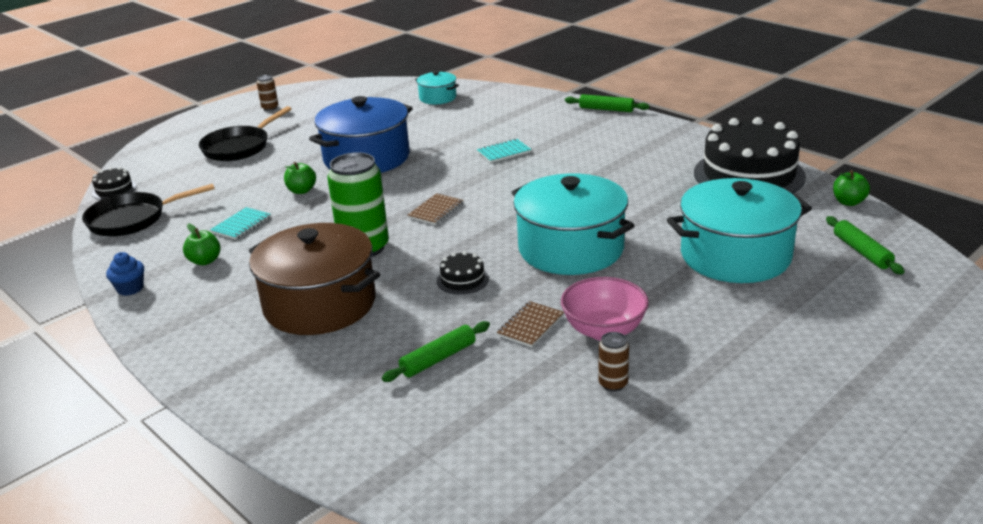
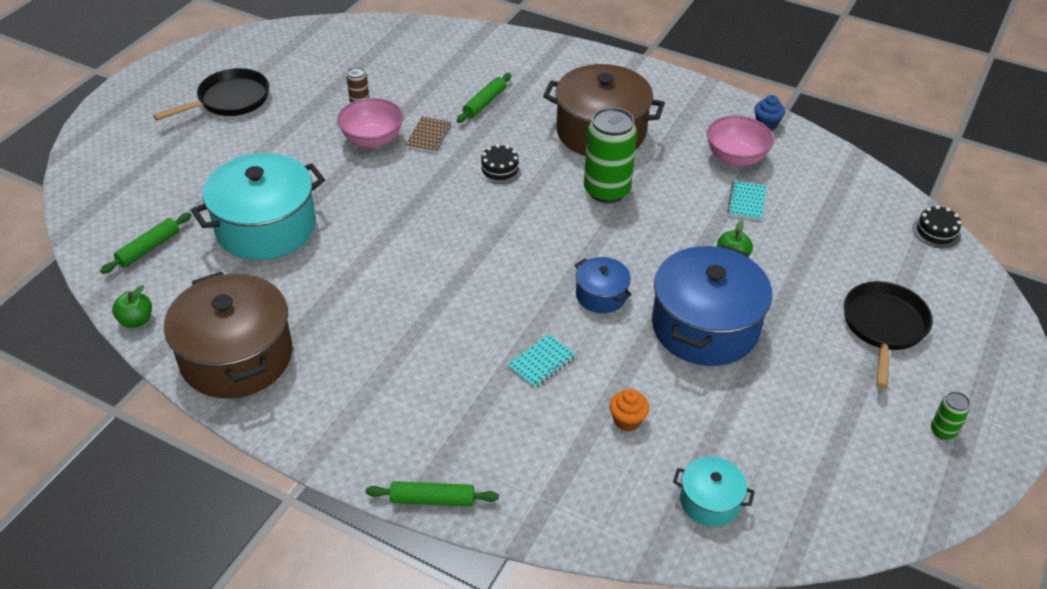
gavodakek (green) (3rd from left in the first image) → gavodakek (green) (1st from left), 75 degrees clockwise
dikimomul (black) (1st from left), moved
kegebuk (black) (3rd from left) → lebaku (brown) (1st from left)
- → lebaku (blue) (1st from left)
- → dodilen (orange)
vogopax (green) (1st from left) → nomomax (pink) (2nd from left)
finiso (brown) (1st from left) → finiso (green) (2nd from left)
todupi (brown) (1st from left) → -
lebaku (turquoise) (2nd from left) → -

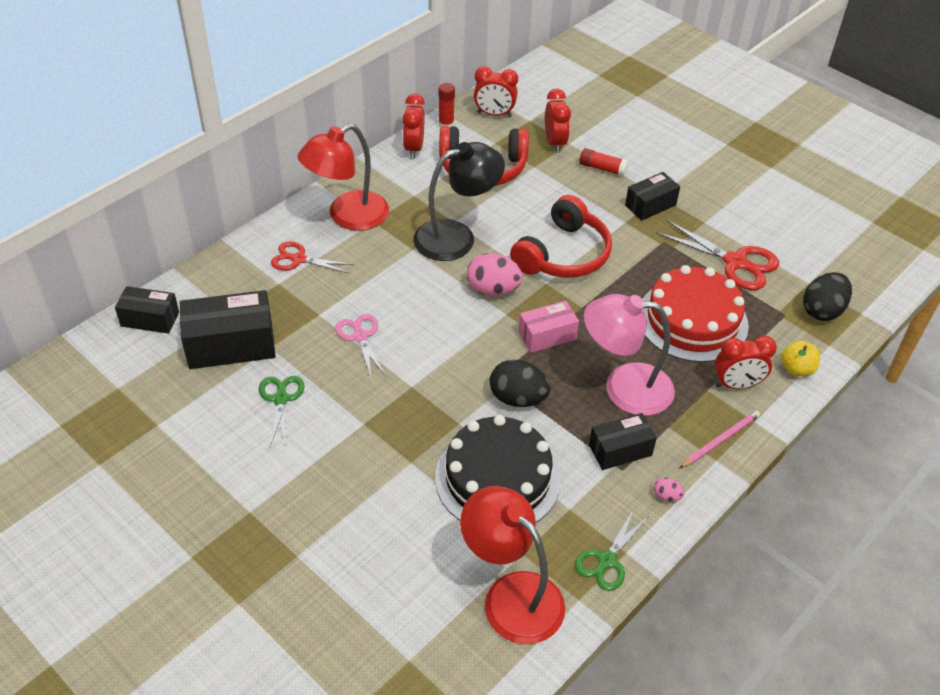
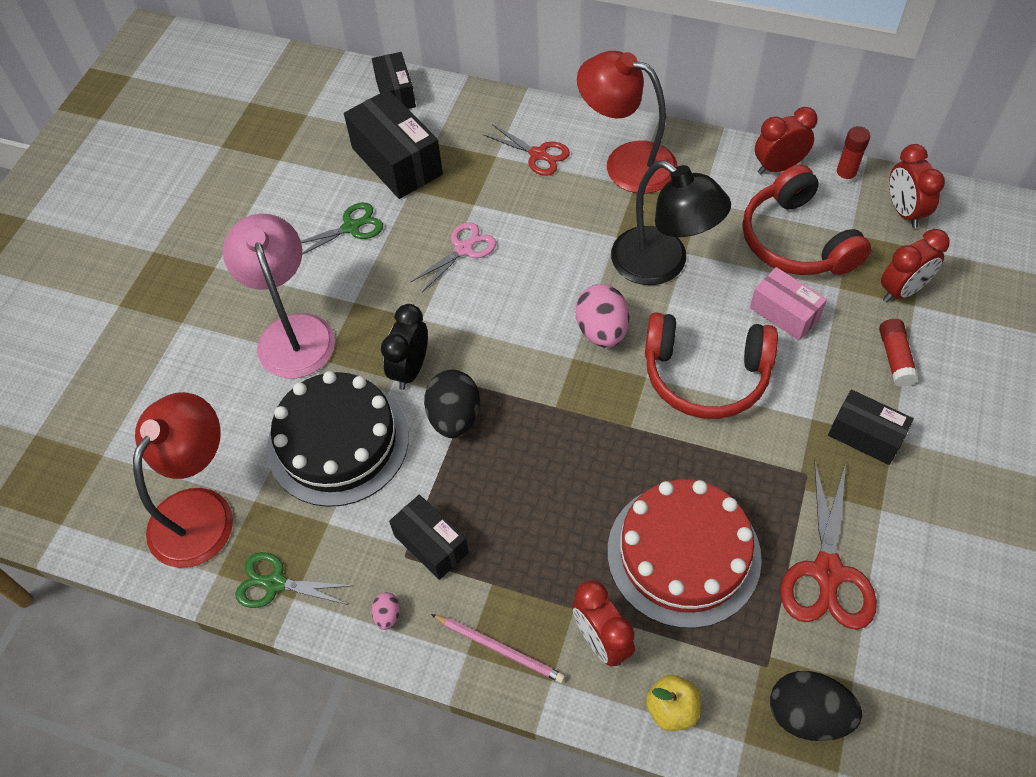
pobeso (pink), moved
- → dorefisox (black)
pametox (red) (1st from left), 135 degrees clockwise
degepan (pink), moved

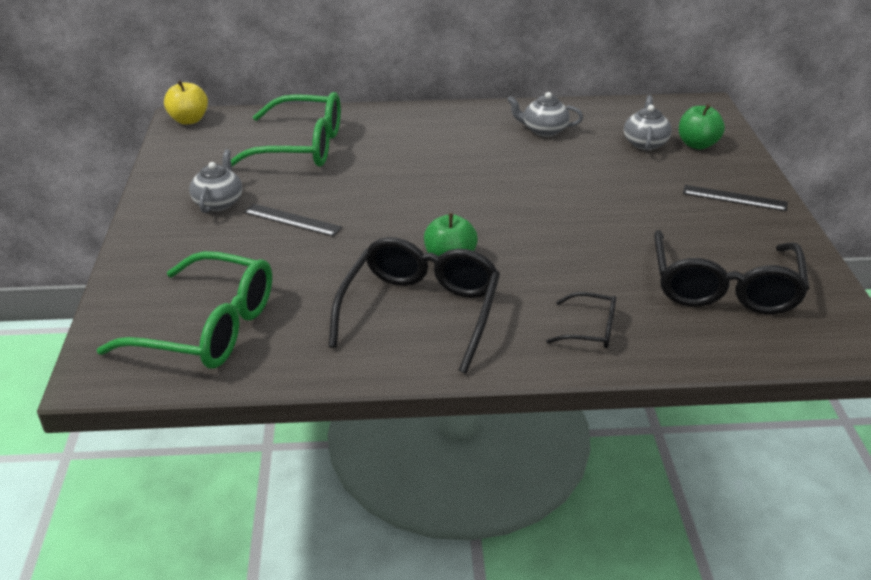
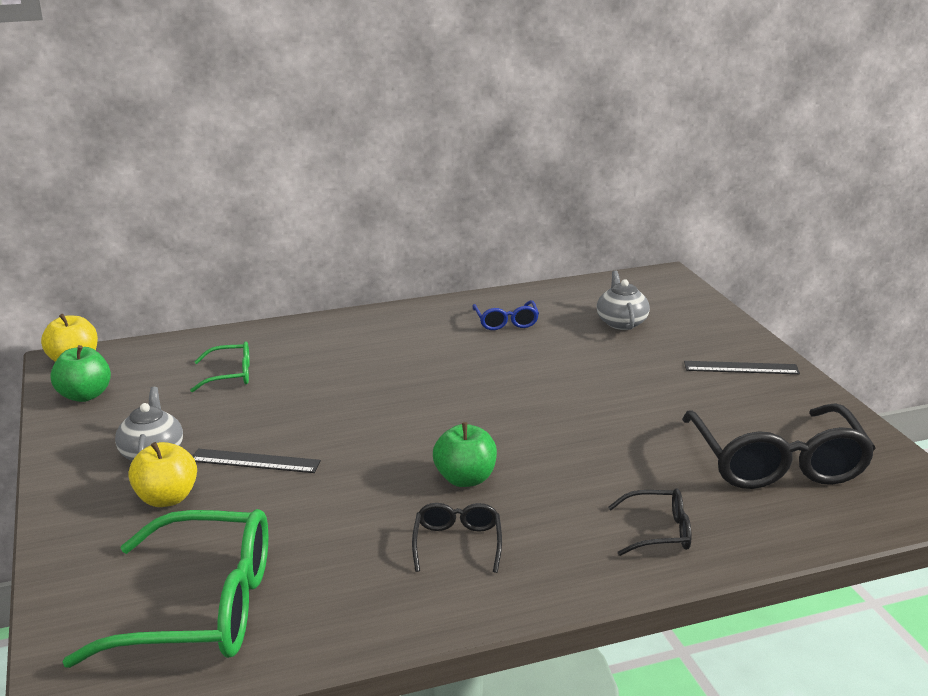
vogopax (green) (2nd from left in the first image) → vogopax (green) (1st from left), moved
- → vogopax (yellow) (2nd from left)
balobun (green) (2nd from left), x0.48
balobun (black) (1st from left), x0.48
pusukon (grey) (2nd from left) → balobun (blue)

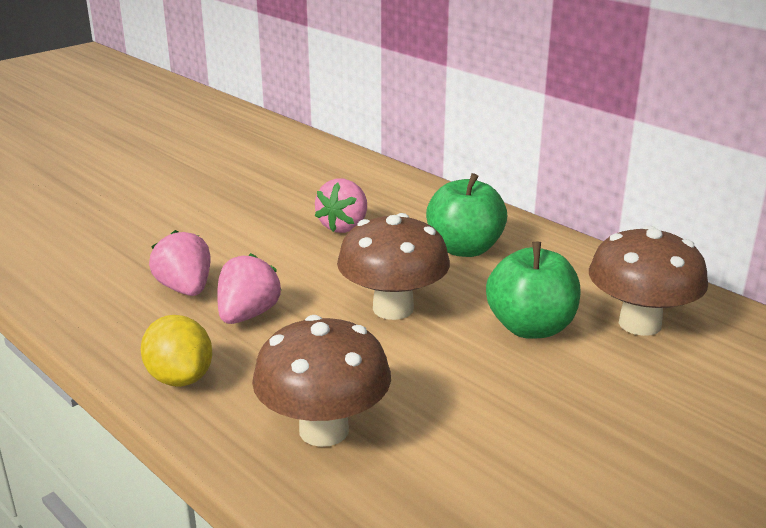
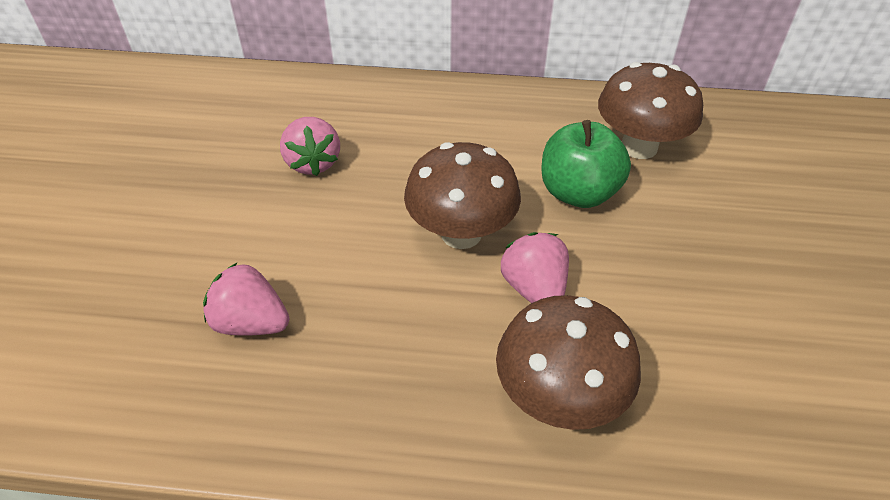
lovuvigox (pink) (2nd from left in the first image) → lovuvigox (pink) (3rd from left), moved
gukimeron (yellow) → -
vogopax (green) (1st from left) → -

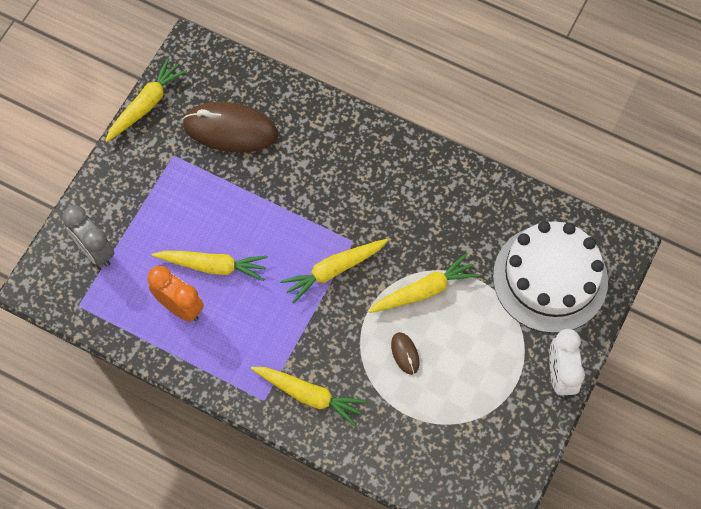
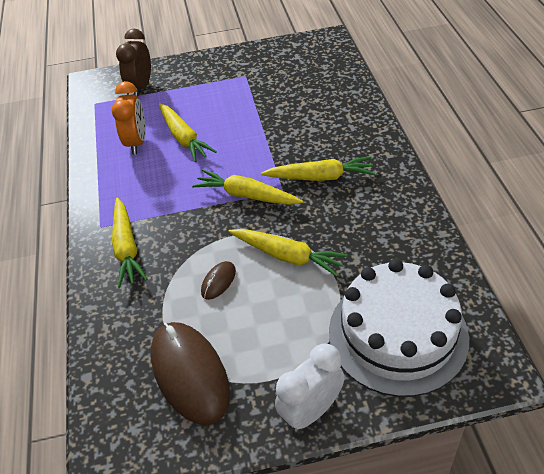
dorefisox (grey) → dorefisox (brown)
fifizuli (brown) (1st from left), moved
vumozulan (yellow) (1st from left in the first image) → vumozulan (yellow) (5th from left), moved

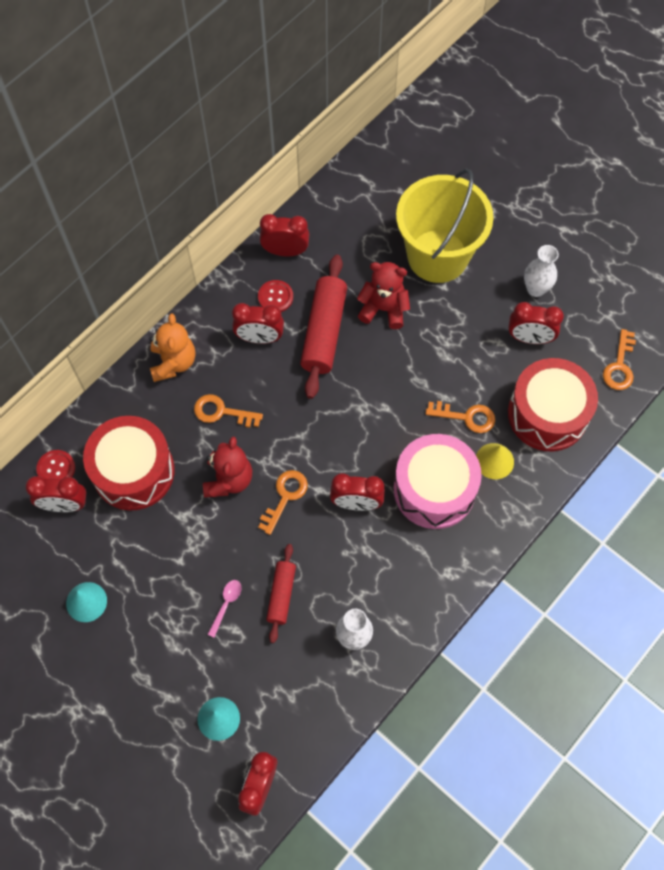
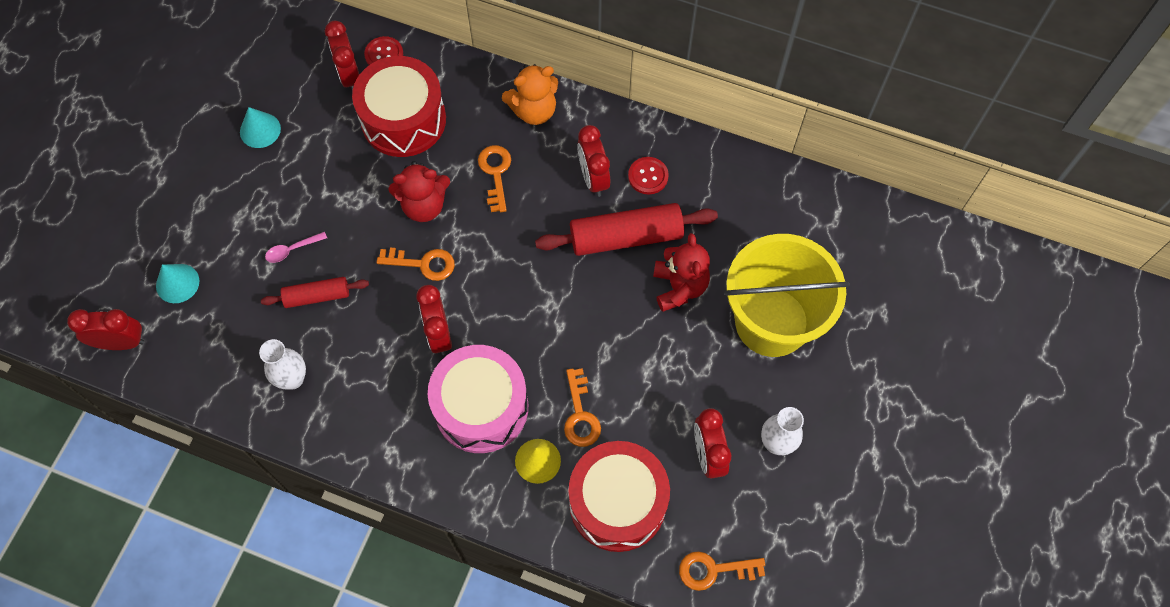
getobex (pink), 150 degrees clockwise
dorefisox (red) (4th from left) → -

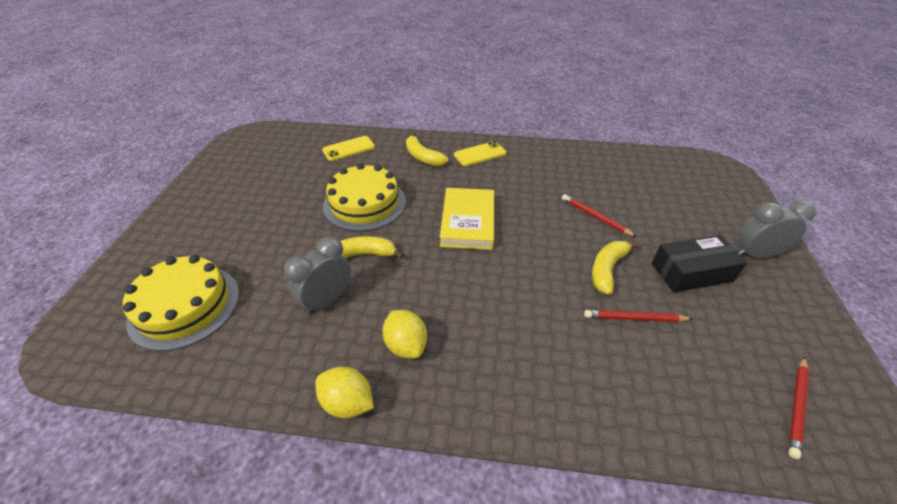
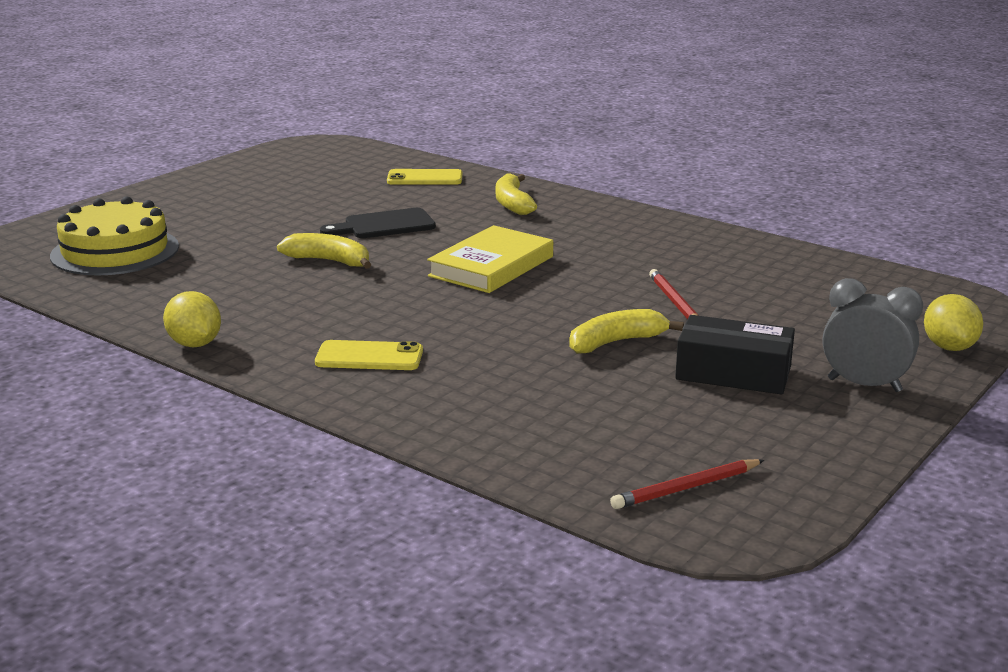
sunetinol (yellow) (2nd from left in the first image) → sunetinol (yellow) (1st from left), moved
kegebuk (yellow) (2nd from left) → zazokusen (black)
gukimeron (yellow) (2nd from left), moved
dorefisox (grey) (1st from left) → -
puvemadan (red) (2nd from left) → -

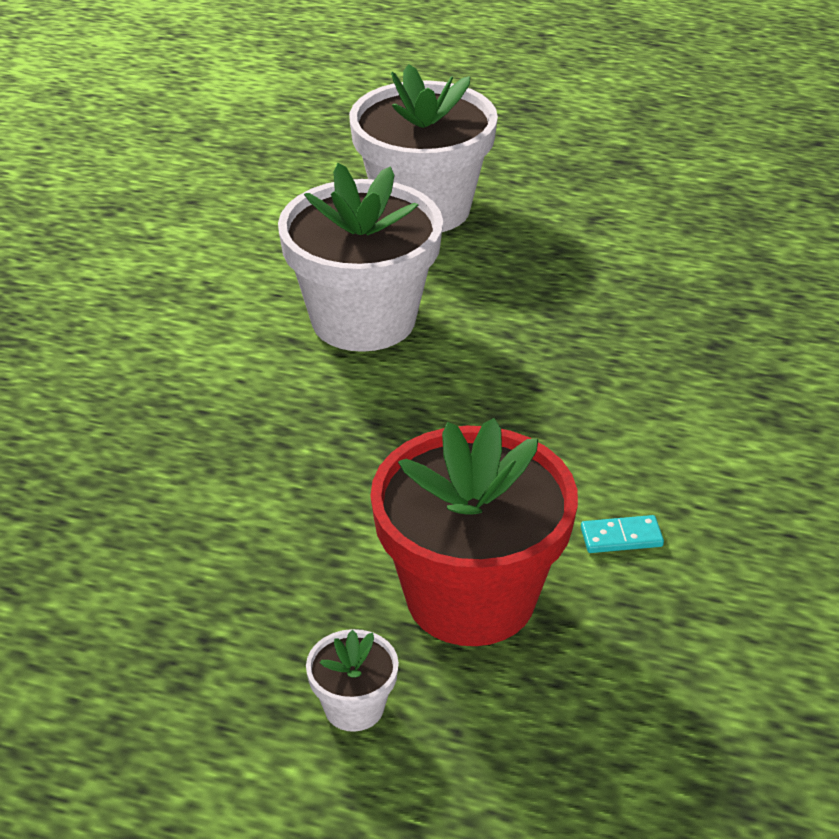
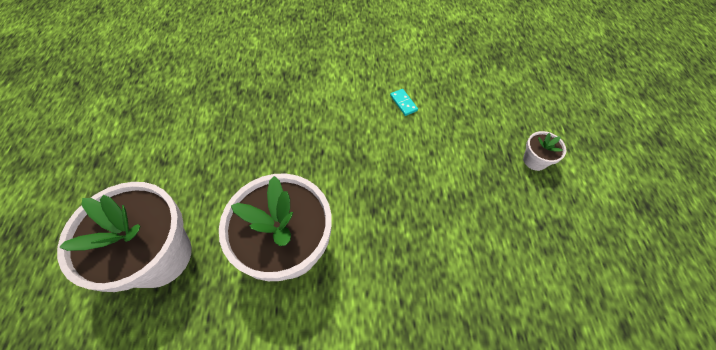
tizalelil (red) → -

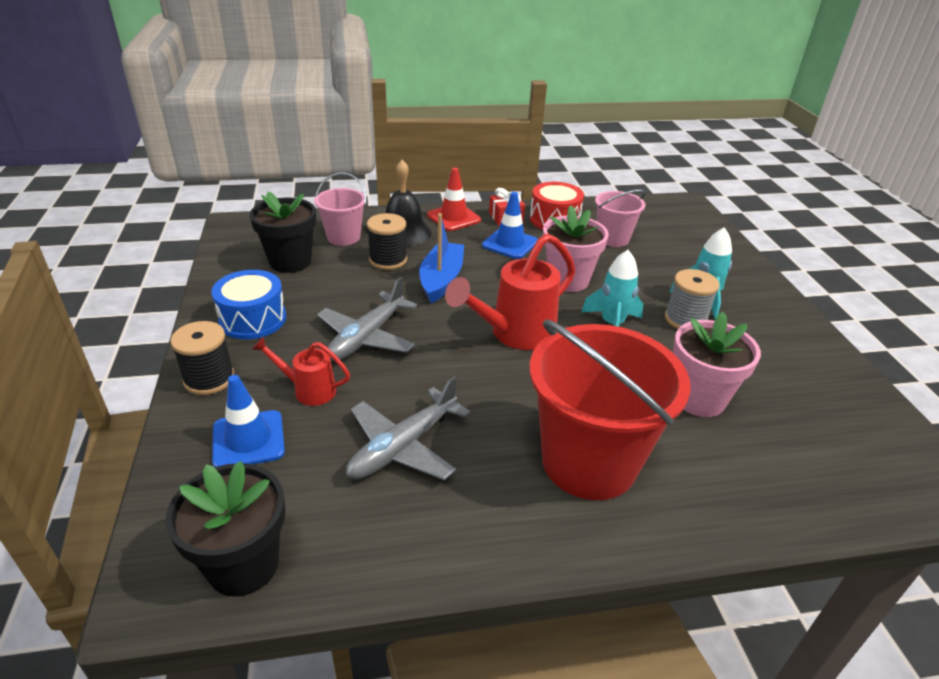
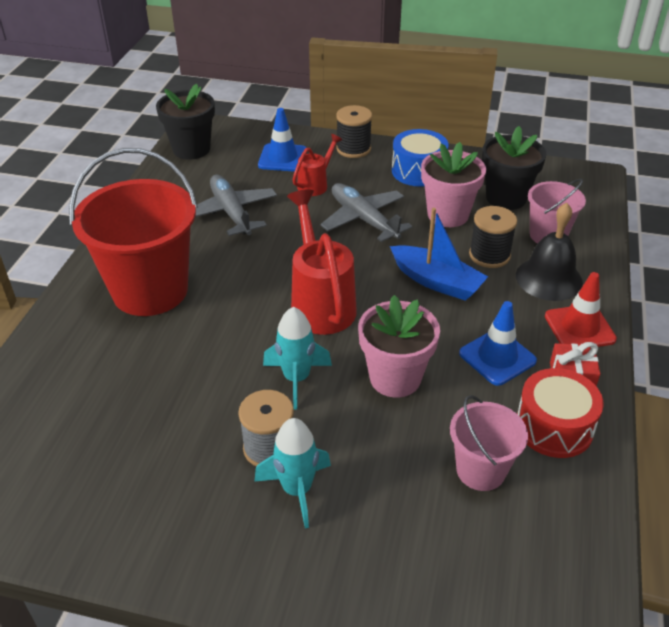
tizalelil (pink) (2nd from left), moved

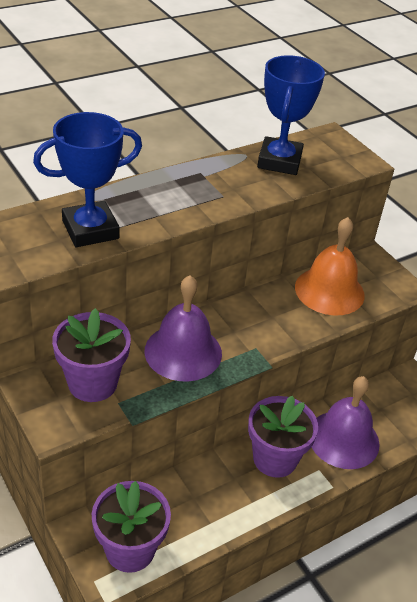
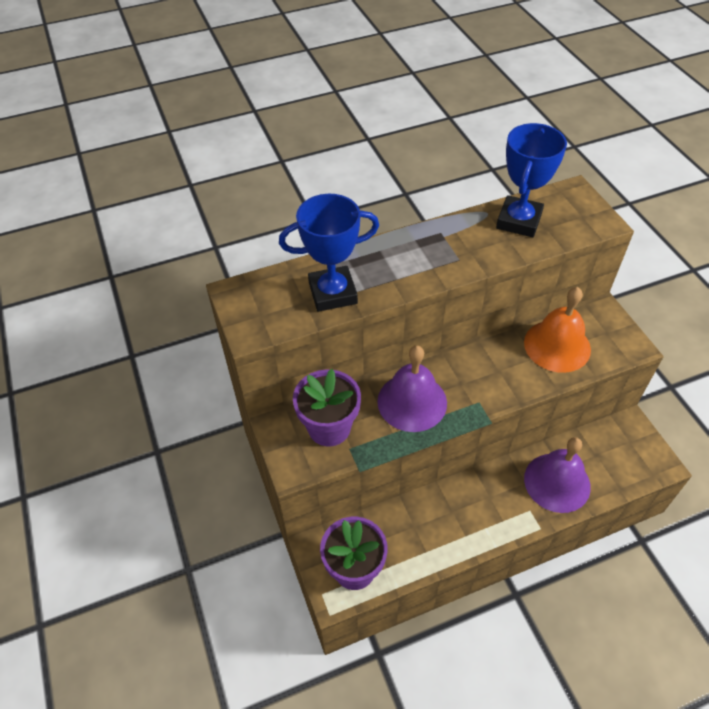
tizalelil (purple) (3rd from left) → -

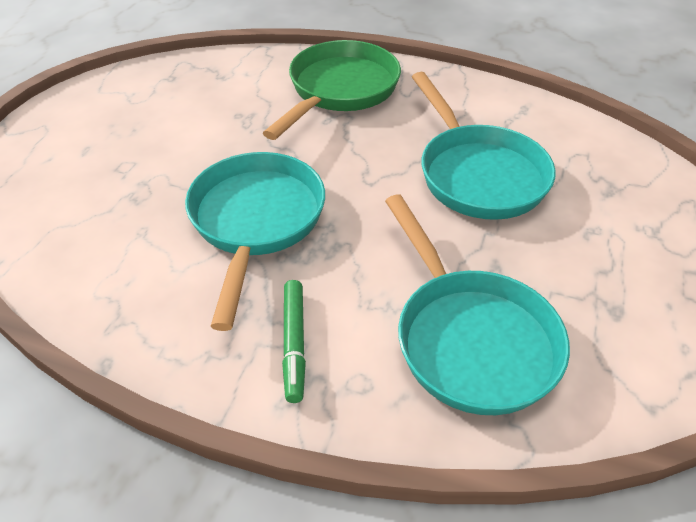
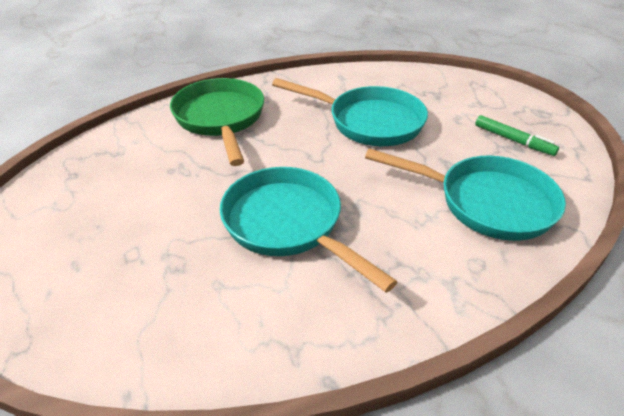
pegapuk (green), moved

